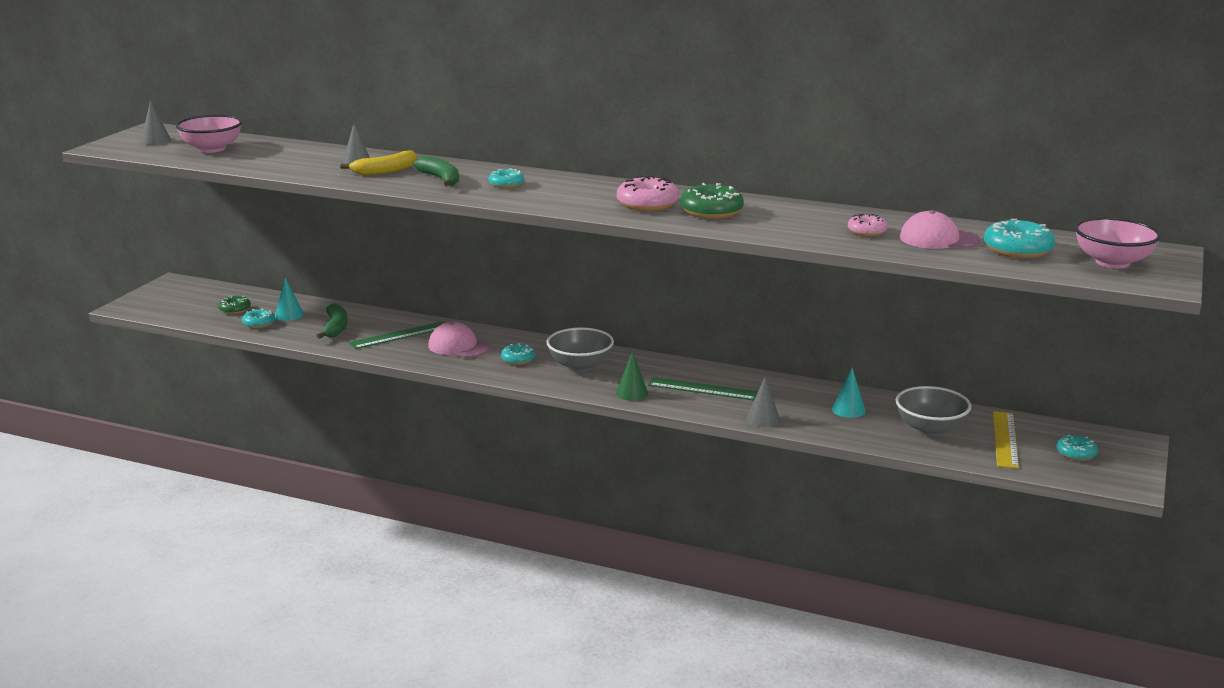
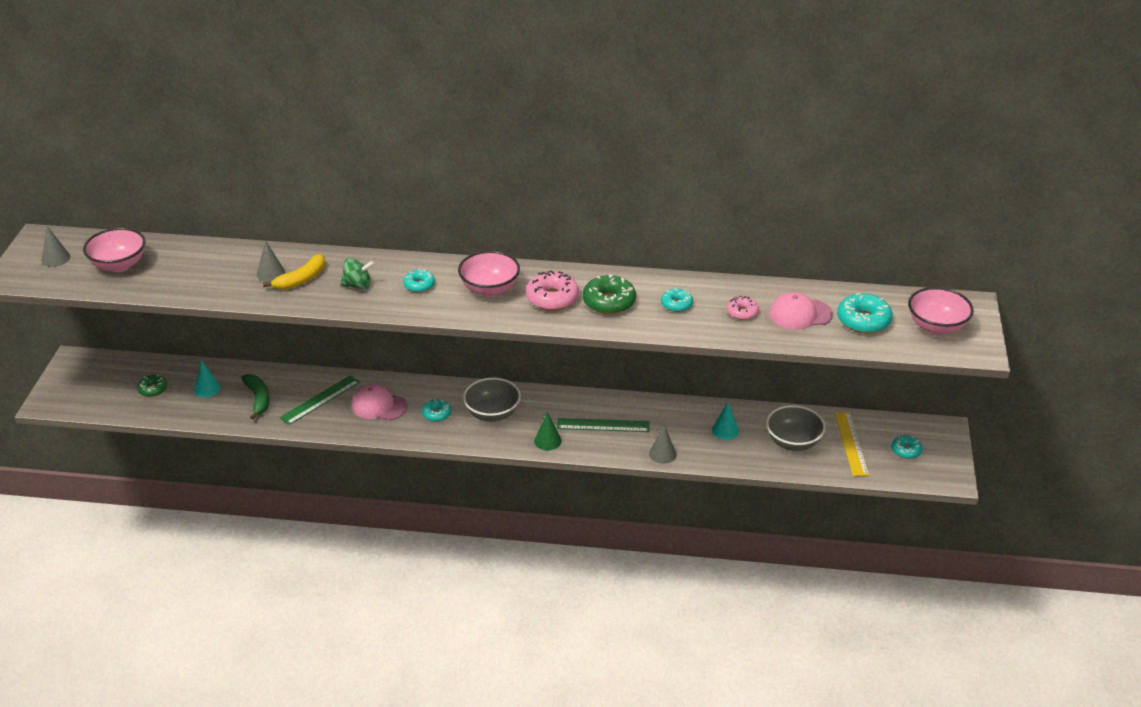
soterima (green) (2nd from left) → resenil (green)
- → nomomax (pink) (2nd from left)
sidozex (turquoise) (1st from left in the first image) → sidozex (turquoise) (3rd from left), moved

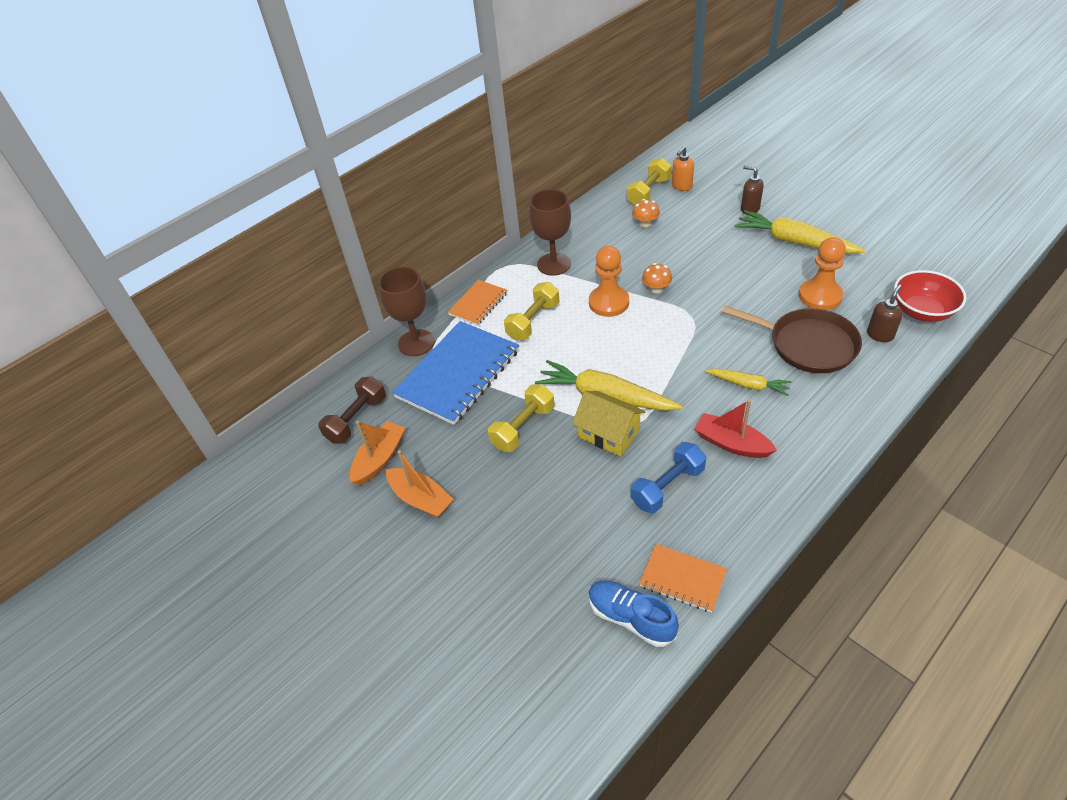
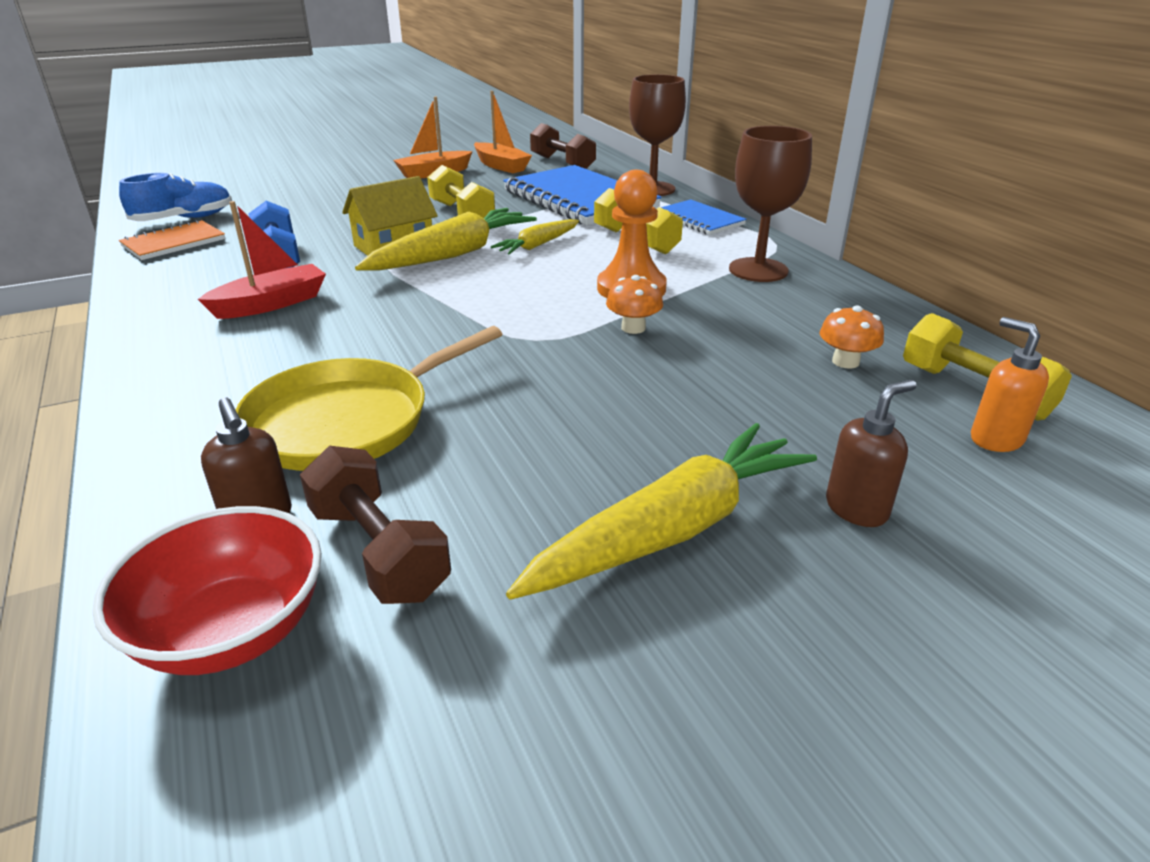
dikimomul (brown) → dikimomul (yellow)
- → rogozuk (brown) (1st from left)
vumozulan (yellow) (2nd from left), moved
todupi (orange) (1st from left) → todupi (blue) (2nd from left)
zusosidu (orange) (2nd from left) → -

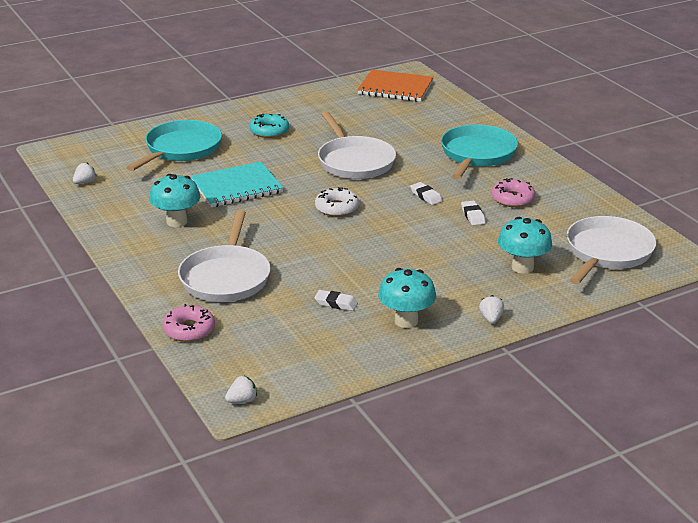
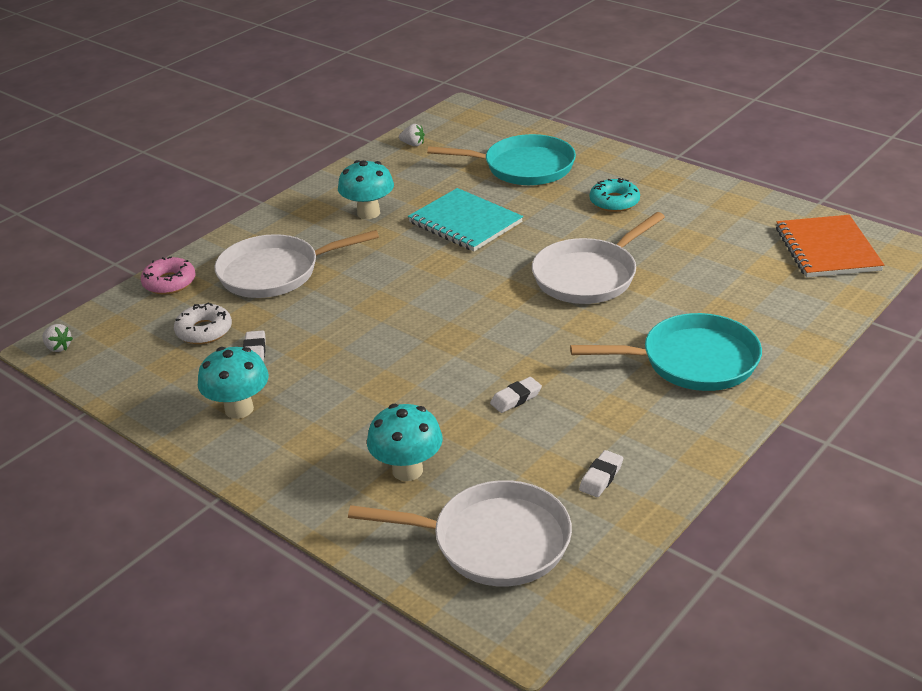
sidozex (white), moved
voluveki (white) (2nd from left in the first image) → voluveki (white) (3rd from left), moved
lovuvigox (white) (3rd from left) → -
sidozex (pink) (2nd from left) → -

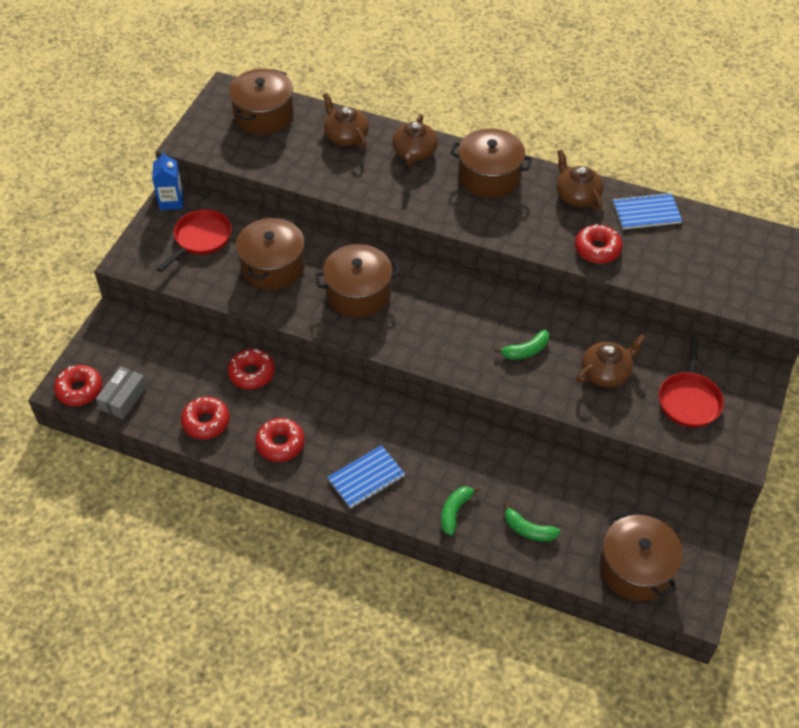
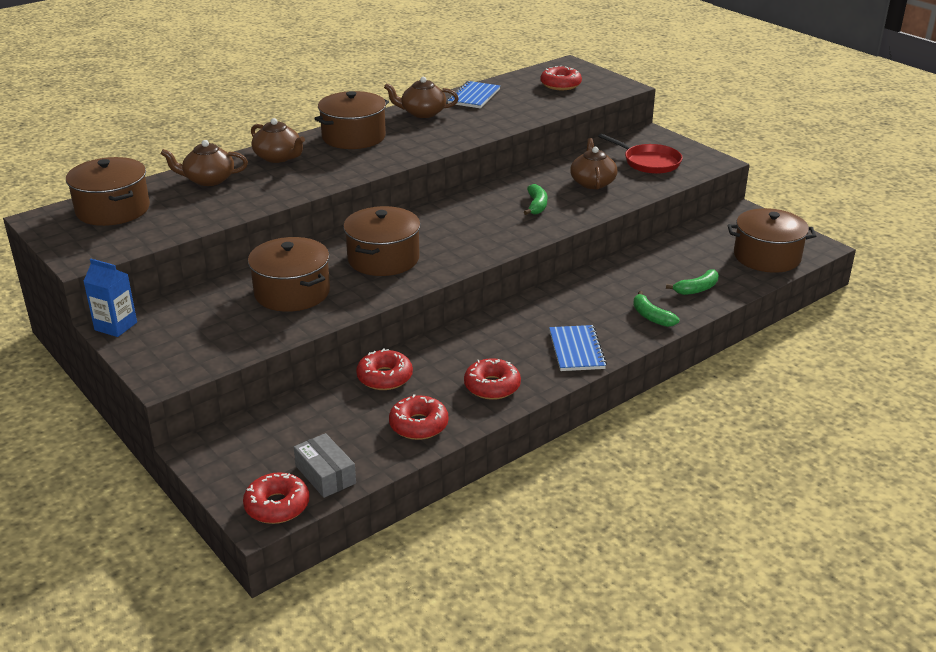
sidozex (red) (5th from left), moved
dikimomul (red) (1st from left) → -

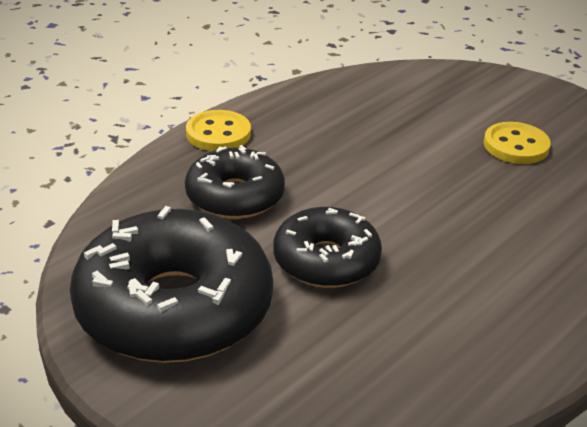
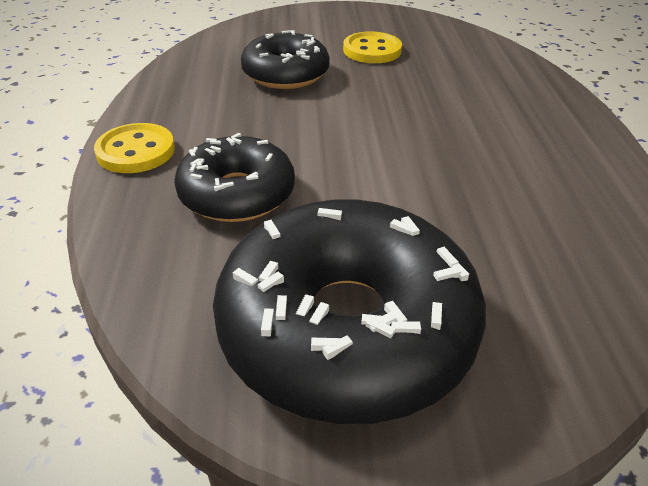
sidozex (black) (3rd from left in the first image) → sidozex (black) (2nd from left), moved

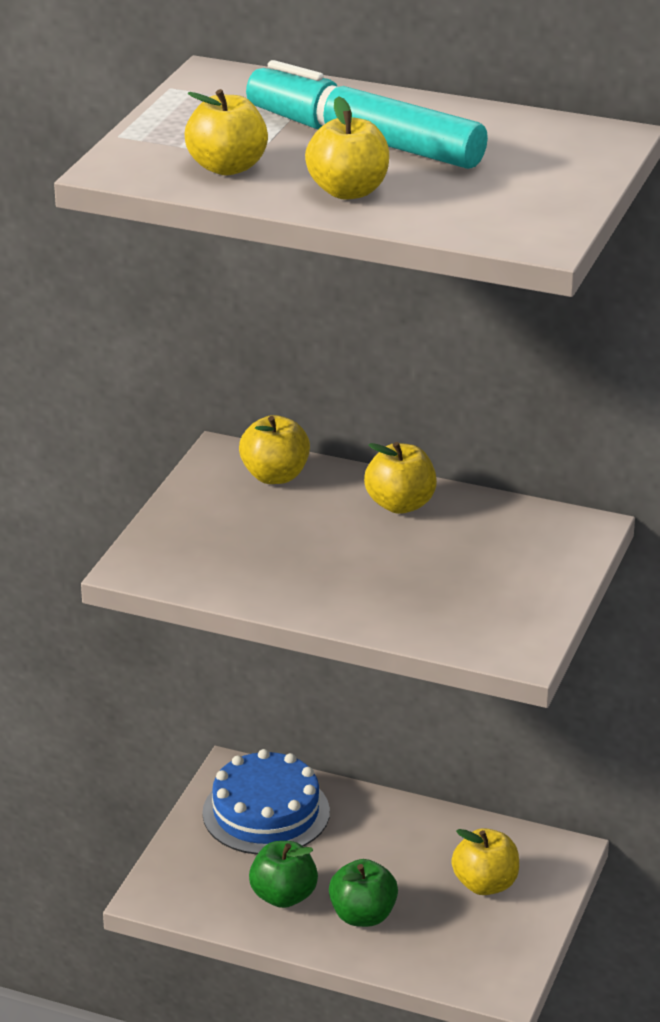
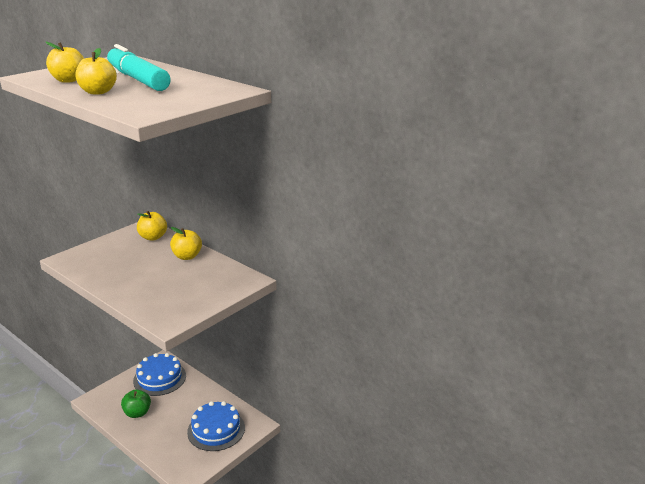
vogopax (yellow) (5th from left) → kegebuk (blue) (2nd from left)
vogopax (green) (2nd from left) → -

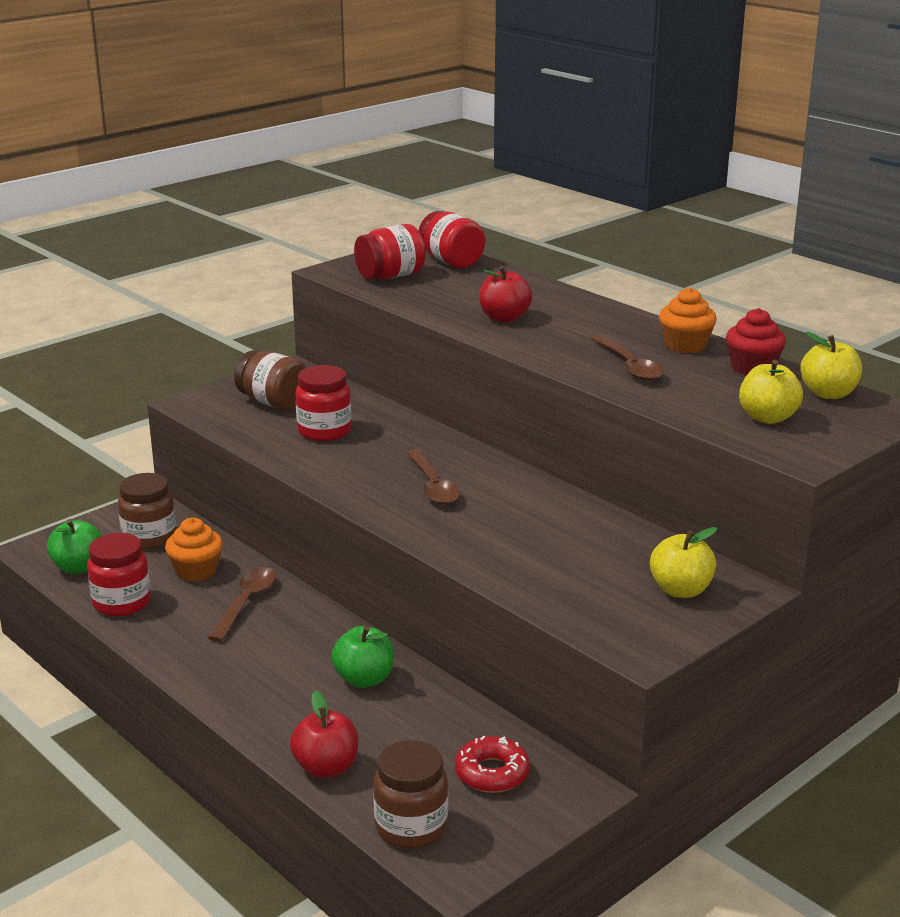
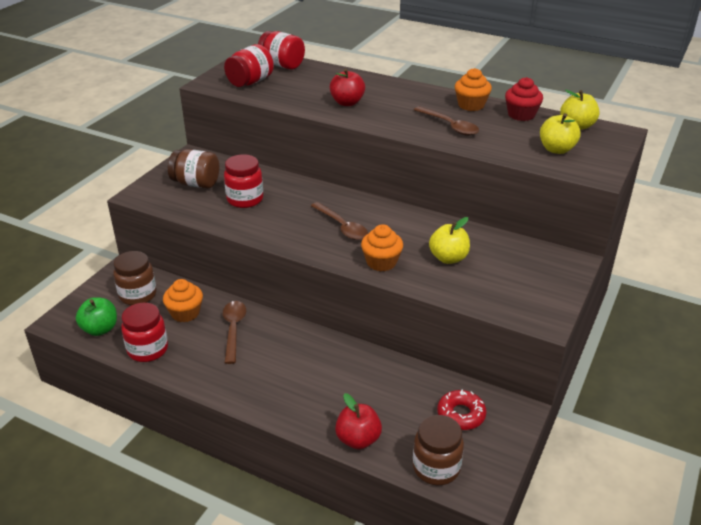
- → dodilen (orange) (2nd from left)
vogopax (yellow) (1st from left), moved
vogopax (green) (2nd from left) → -

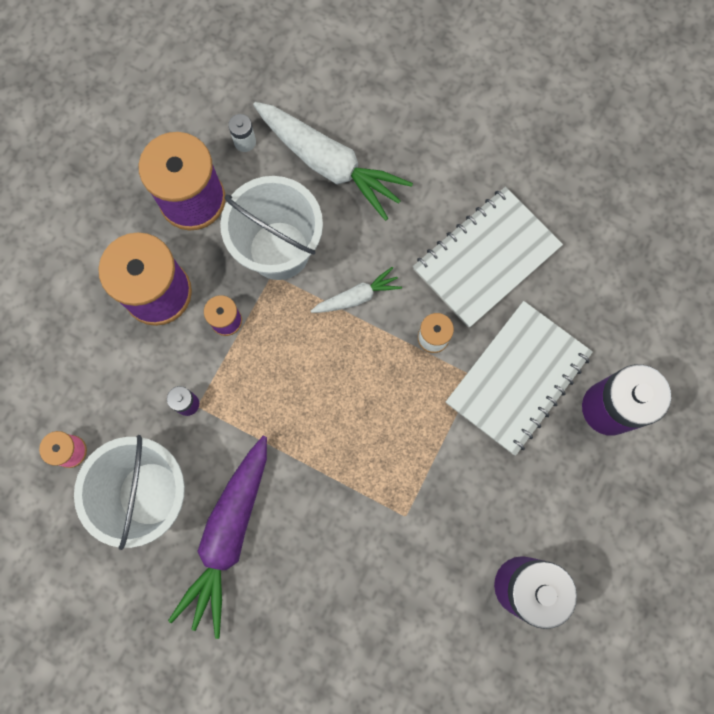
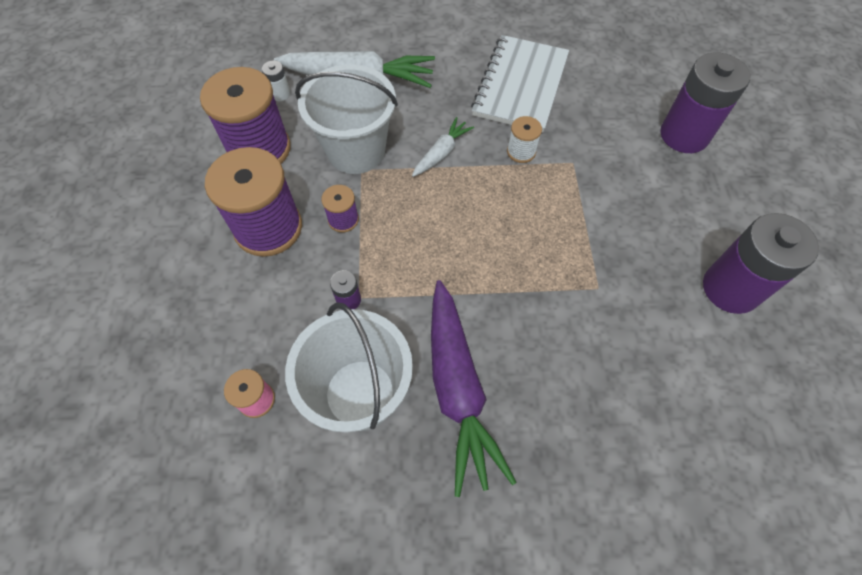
todupi (white) (2nd from left) → -

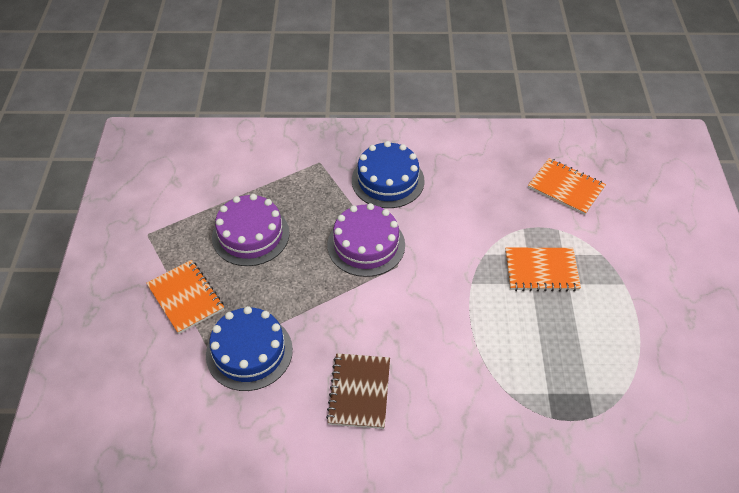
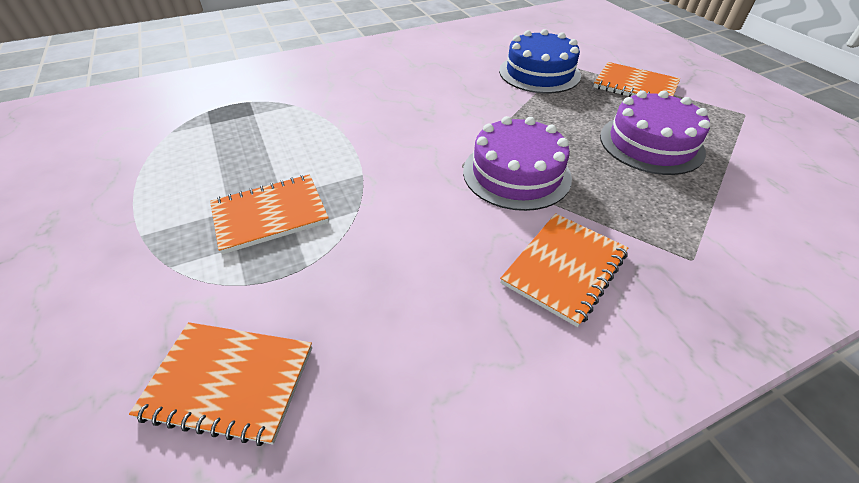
kegebuk (blue) (2nd from left) → todupi (orange) (3rd from left)
todupi (brown) → -

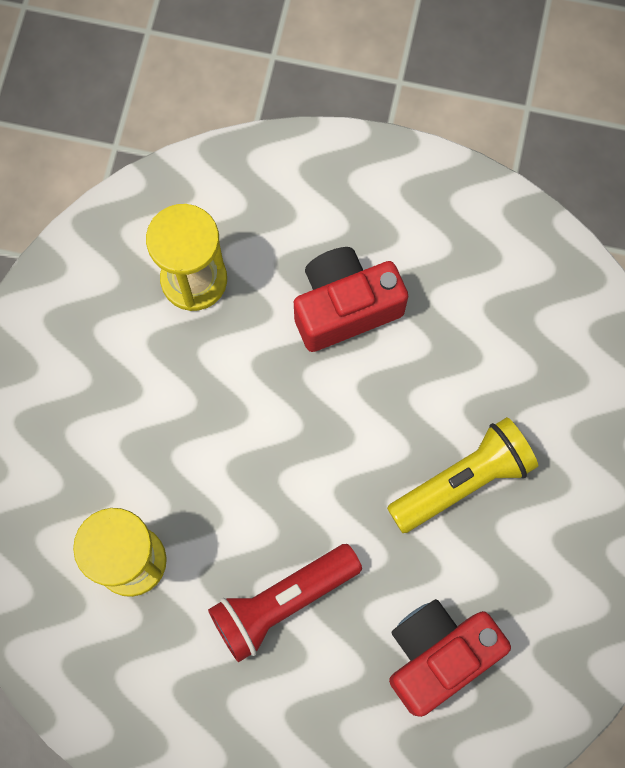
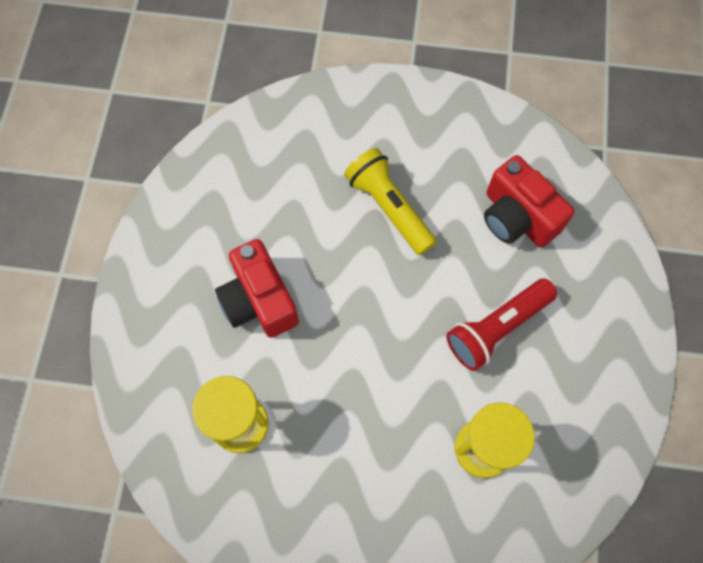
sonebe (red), 90 degrees clockwise

